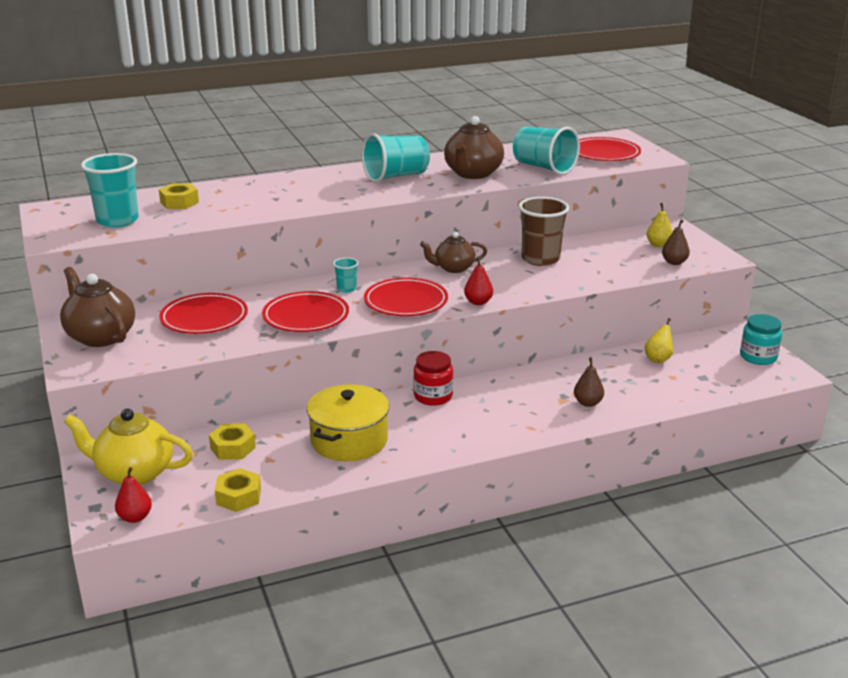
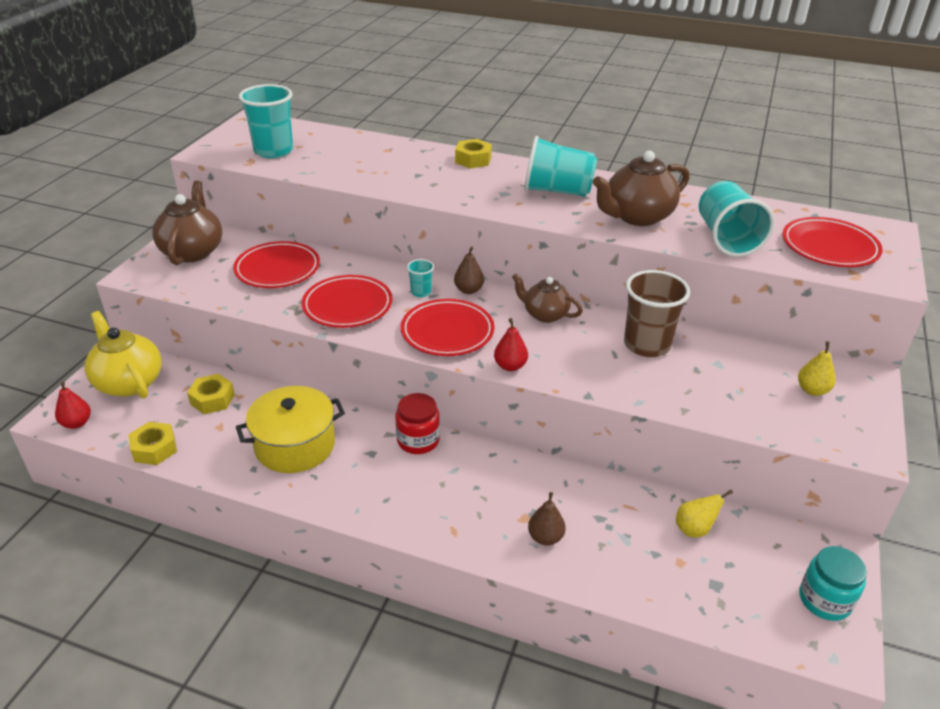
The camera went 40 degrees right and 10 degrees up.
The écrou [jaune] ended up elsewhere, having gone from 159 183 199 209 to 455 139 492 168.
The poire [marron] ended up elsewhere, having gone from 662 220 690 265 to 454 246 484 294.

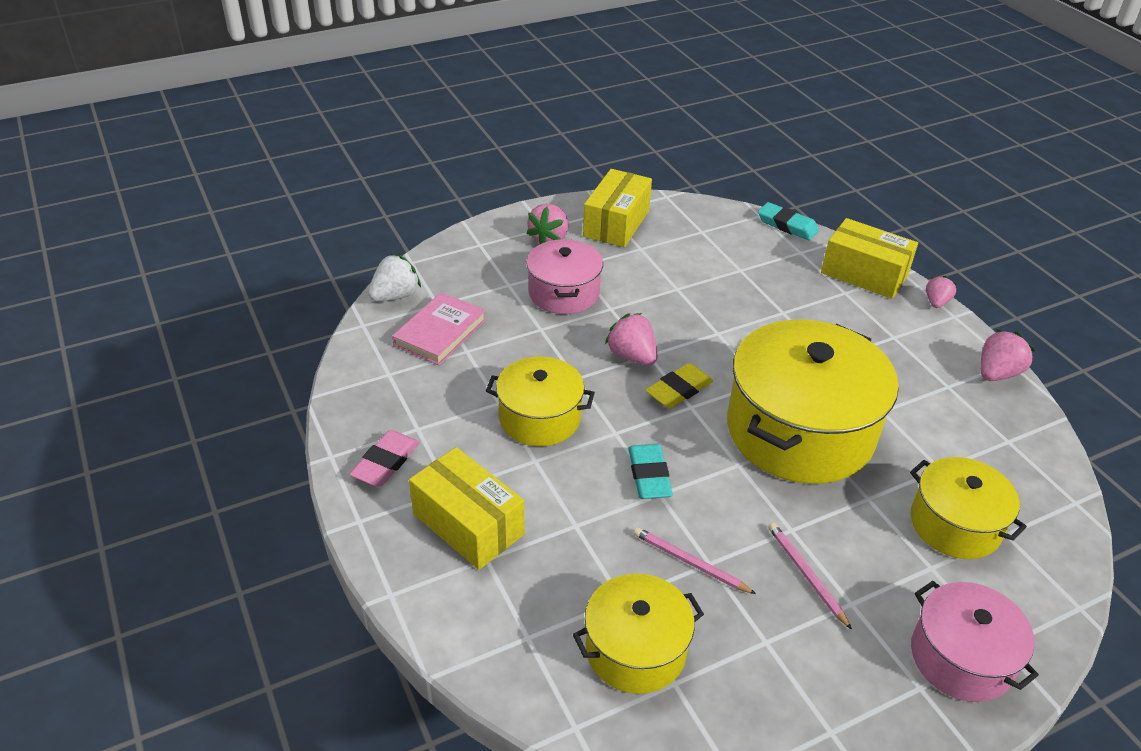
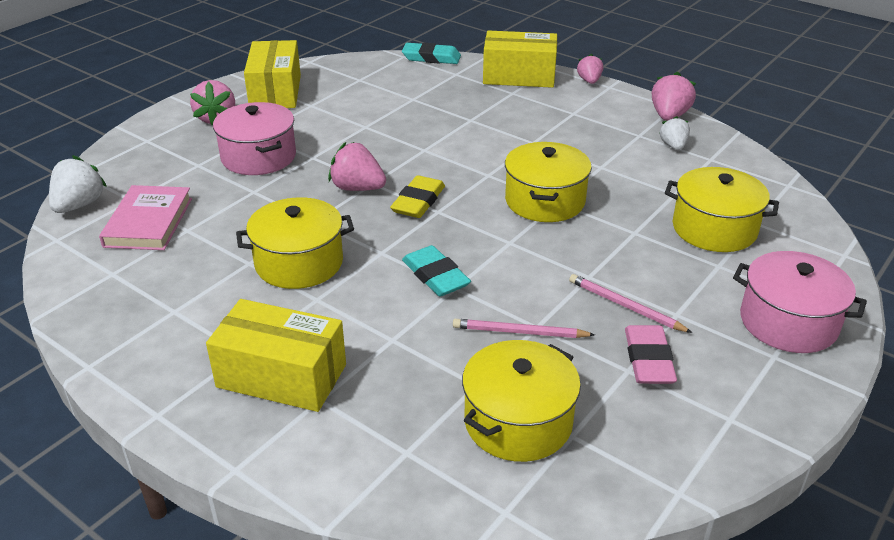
The camera went 25 degrees left and 5 degrees down.
The second view gained the fraise [blanc] at 659 116 690 150.
The gomme [rose] ended up elsewhere, having gone from 349 430 419 487 to 625 325 677 384.
The size of the marmite [jaune] at 727 319 899 484 changed by a factor of 0.56.

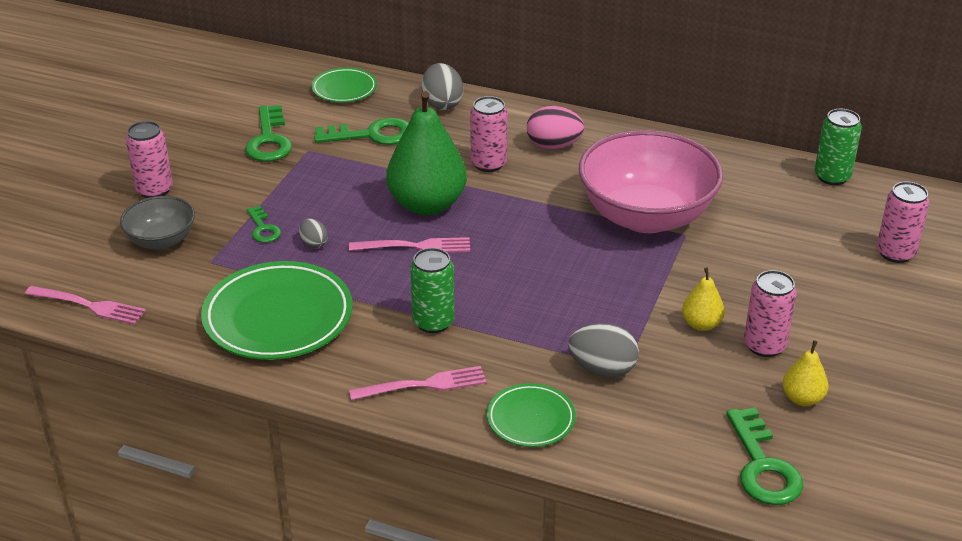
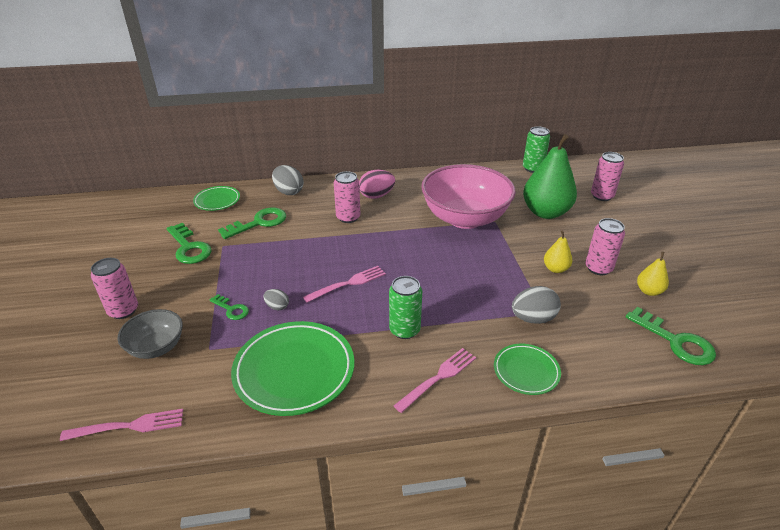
The camera went 30 degrees left and 0 degrees up.
The poire [vert] ended up elsewhere, having gone from 386 91 467 215 to 523 134 577 219.

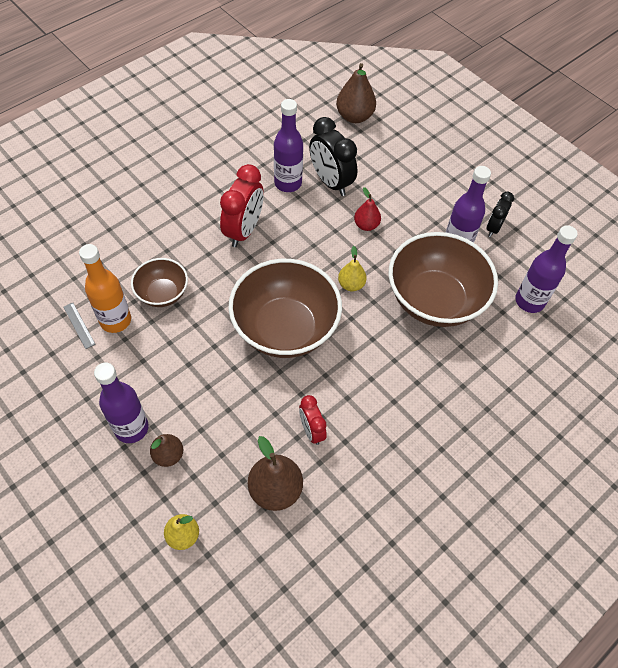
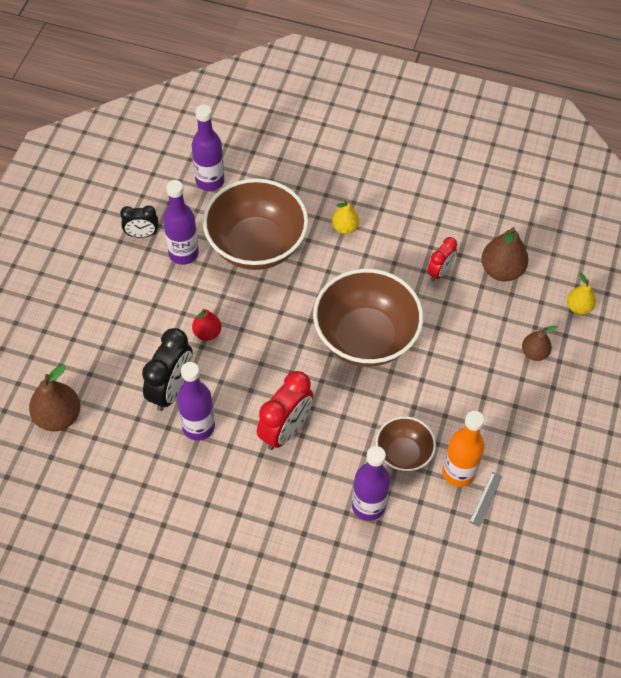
The camera went 120 degrees left and 0 degrees up.
The bouteille [violet] ended up elsewhere, having gone from 94 363 149 443 to 352 446 390 521.
The poire [jaune] ended up elsewhere, having gone from 338 246 367 291 to 332 200 359 234.
The réveil [rouge] at 220 164 264 247 ended up facing another way, 135 degrees clockwise from before.

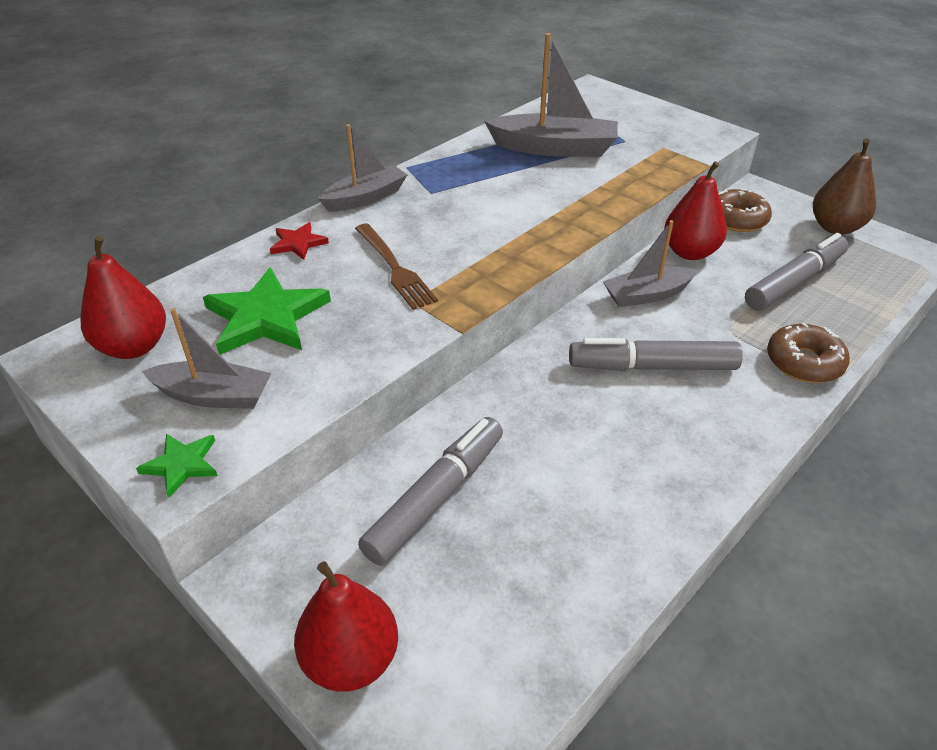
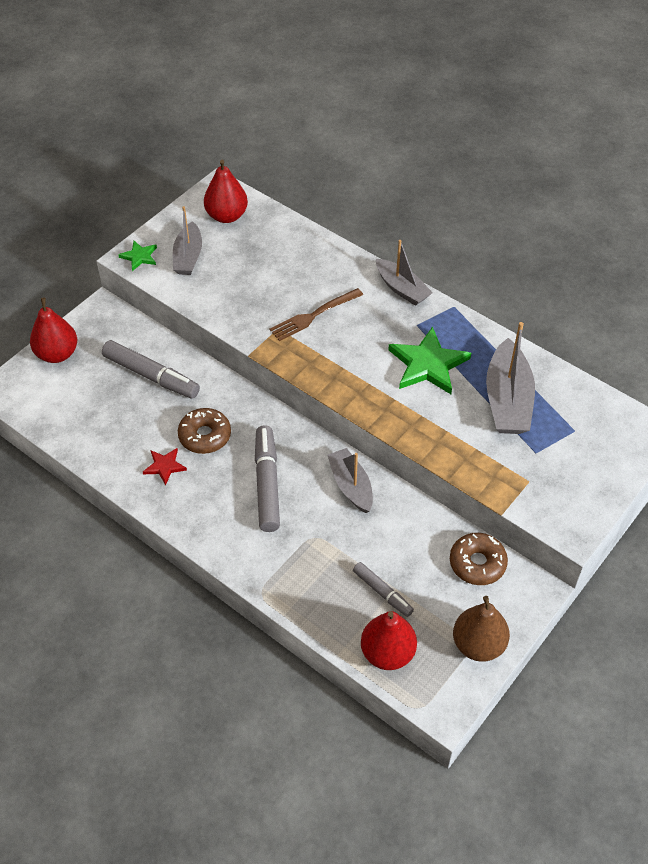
The camera went 85 degrees right and 10 degrees up.
The étoile [vert] ended up elsewhere, having gone from 203 267 331 355 to 388 326 471 394.
The étoile [rouge] ended up elsewhere, having gone from 270 222 329 260 to 143 448 187 486.
The poire [rouge] ended up elsewhere, having gone from 664 161 727 260 to 361 611 417 670.
The beignet [marron] ended up elsewhere, having gone from 767 322 850 383 to 178 408 231 454.
The size of the feutre [gris] at 745 233 848 311 changed by a factor of 0.59.

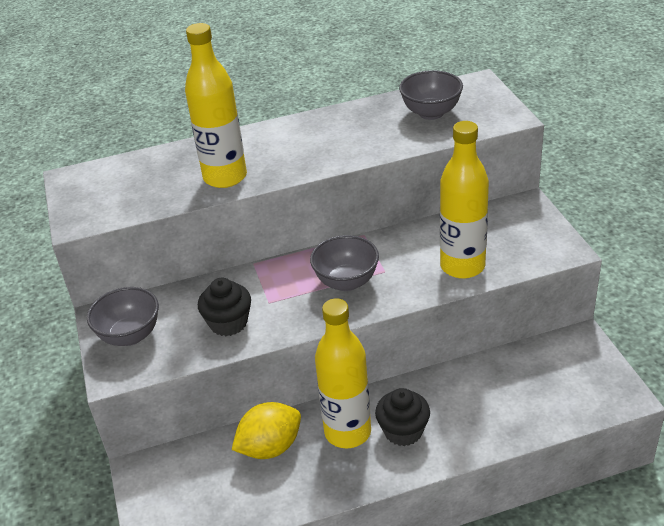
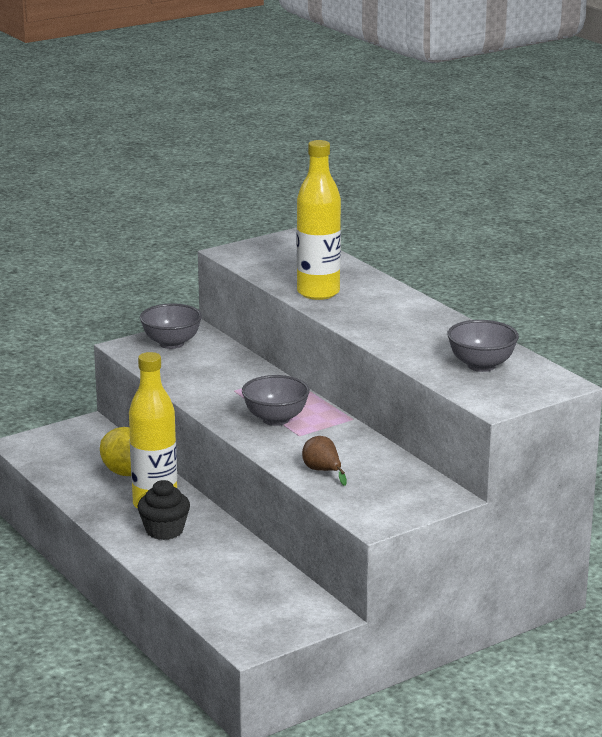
The camera went 70 degrees right and 15 degrees down.
The second view lost the muffin [noir] at 198 278 251 336.
Where the bouteille [jaune] stood at 440 121 489 279, the poire [marron] came to stand at 302 436 347 486.

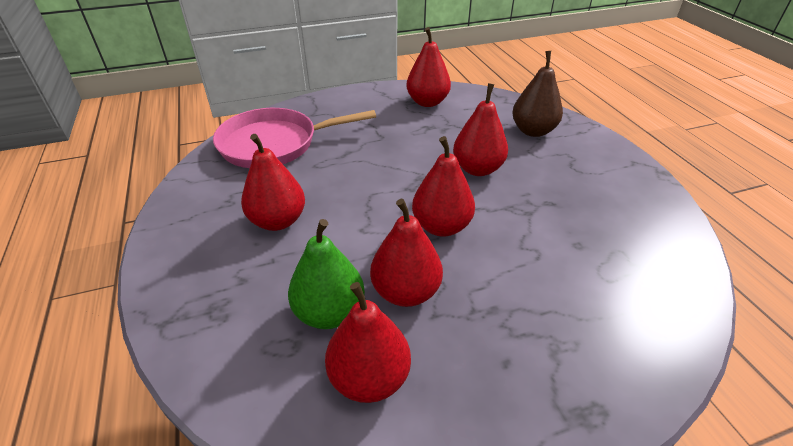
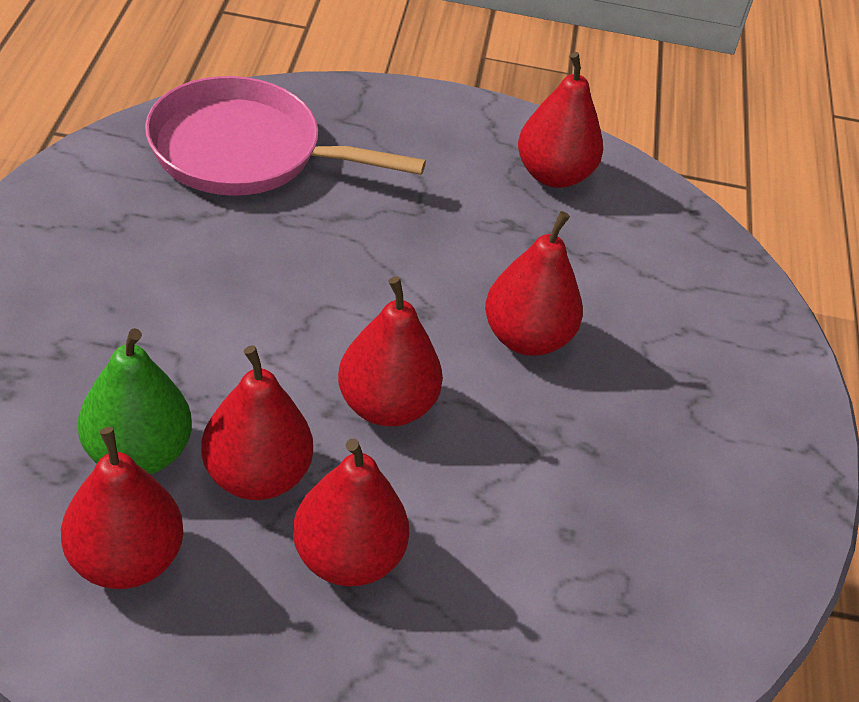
The camera went 20 degrees right and 5 degrees up.
The second view lost the poire [marron] at 512 51 563 137.
The poire [rouge] ended up elsewhere, having gone from 241 134 305 231 to 293 438 409 586.

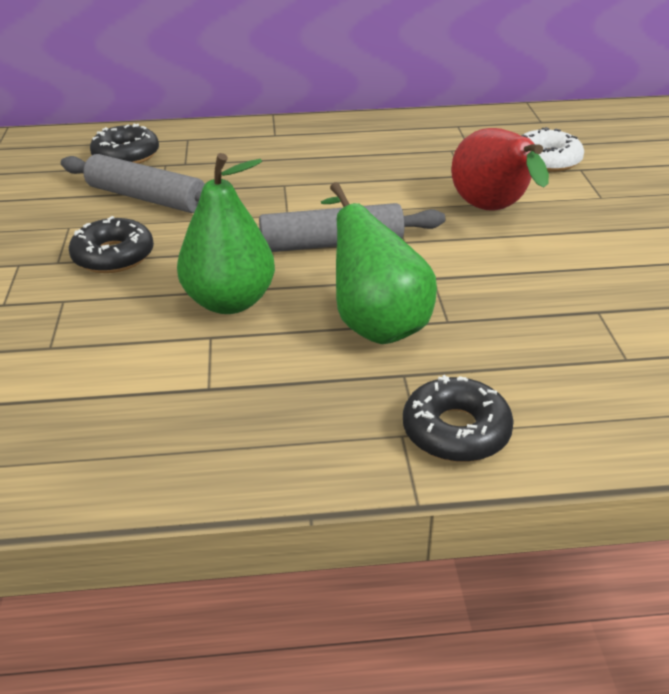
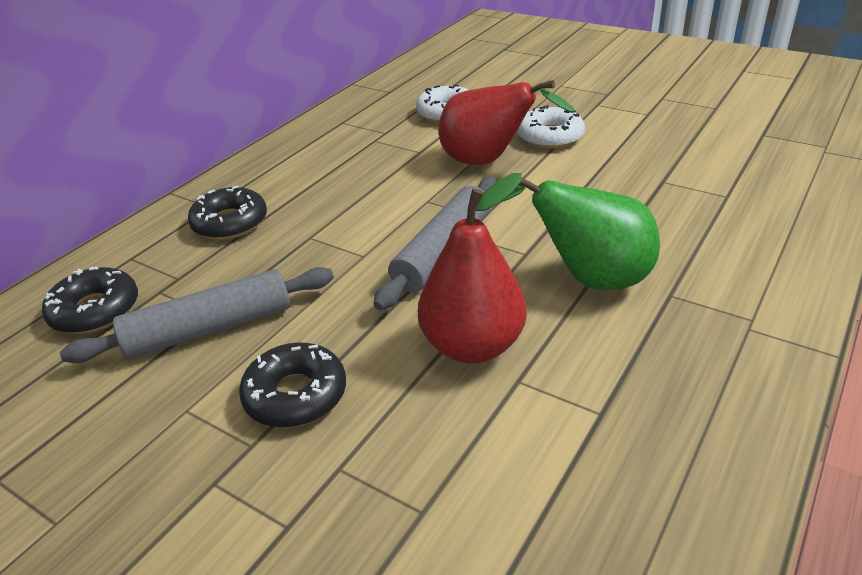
The camera went 50 degrees left and 0 degrees up.
The second view gained the beignet [blanc] at 517 105 585 149.
The beignet [noir] ended up elsewhere, having gone from 403 375 514 462 to 188 185 267 240.
What was the poire [vert] at 177 153 275 314 turned into the poire [rouge] at 418 173 526 363.

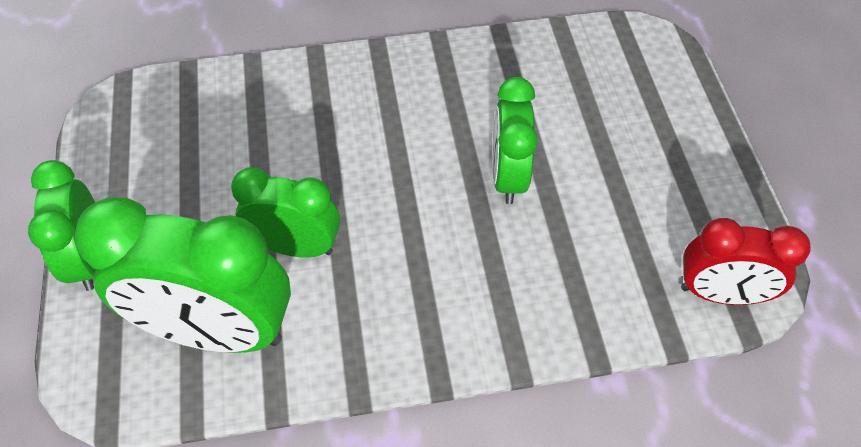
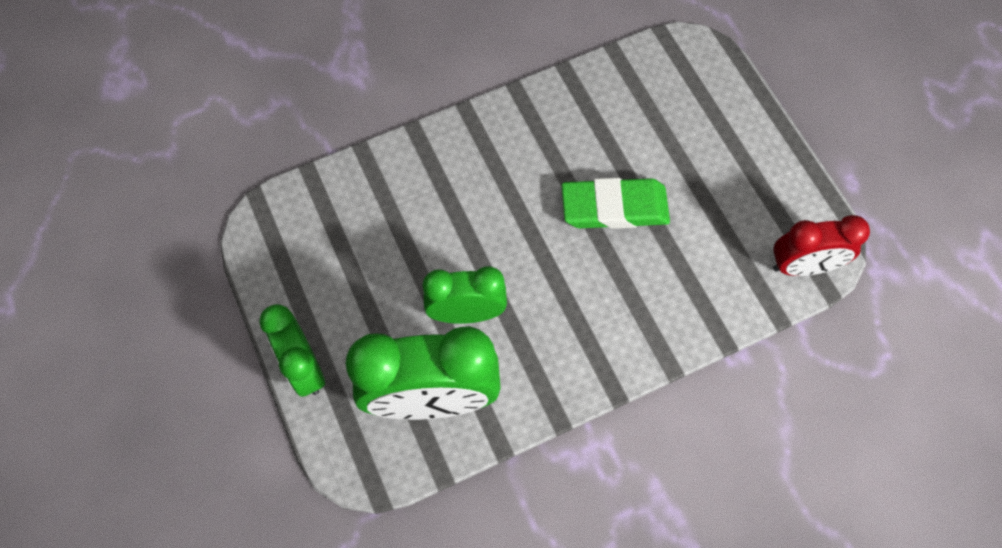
The camera went 15 degrees left and 10 degrees up.
Where the réveil [vert] stood at 493 77 538 204, the gomme [vert] came to stand at 561 178 670 229.

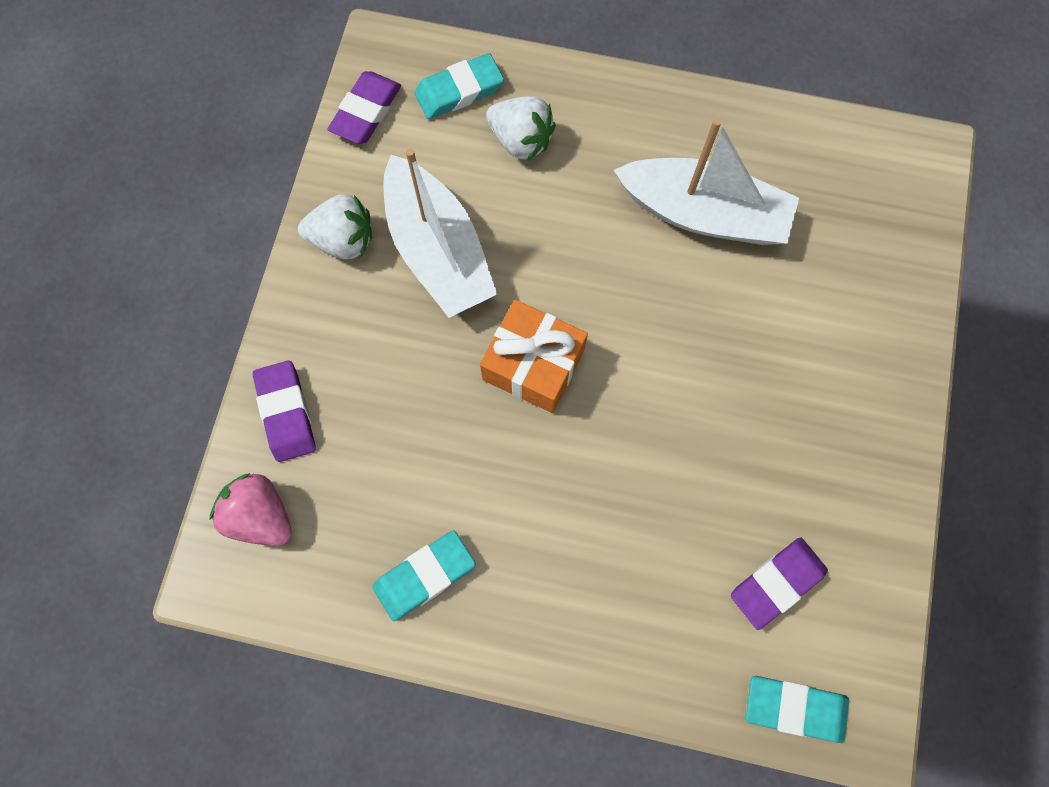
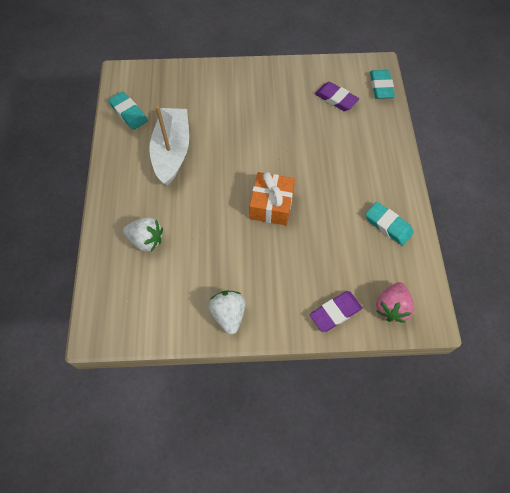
The camera went 105 degrees left and 10 degrees down.
The second view lost the gomme [violet] at 327 71 401 144.
The second view lost the bateau [blanc] at 383 148 497 318.
The gomme [turquoise] ended up elsewhere, having gone from 414 53 504 119 to 108 91 147 130.
The fraise [blanc] at 486 96 556 161 ended up facing another way, 90 degrees clockwise from before.

